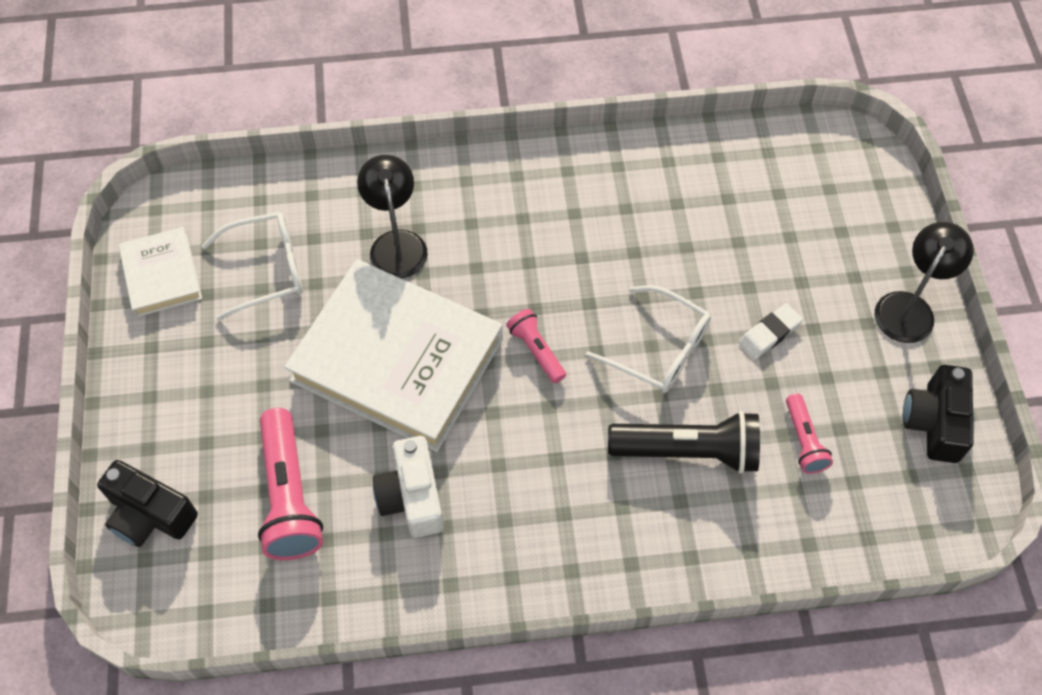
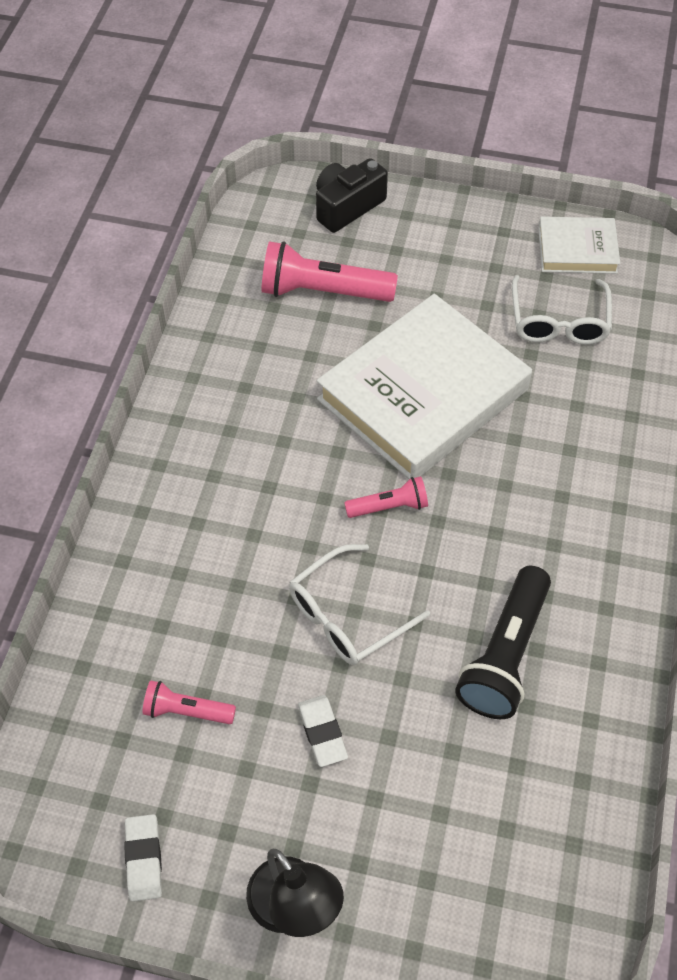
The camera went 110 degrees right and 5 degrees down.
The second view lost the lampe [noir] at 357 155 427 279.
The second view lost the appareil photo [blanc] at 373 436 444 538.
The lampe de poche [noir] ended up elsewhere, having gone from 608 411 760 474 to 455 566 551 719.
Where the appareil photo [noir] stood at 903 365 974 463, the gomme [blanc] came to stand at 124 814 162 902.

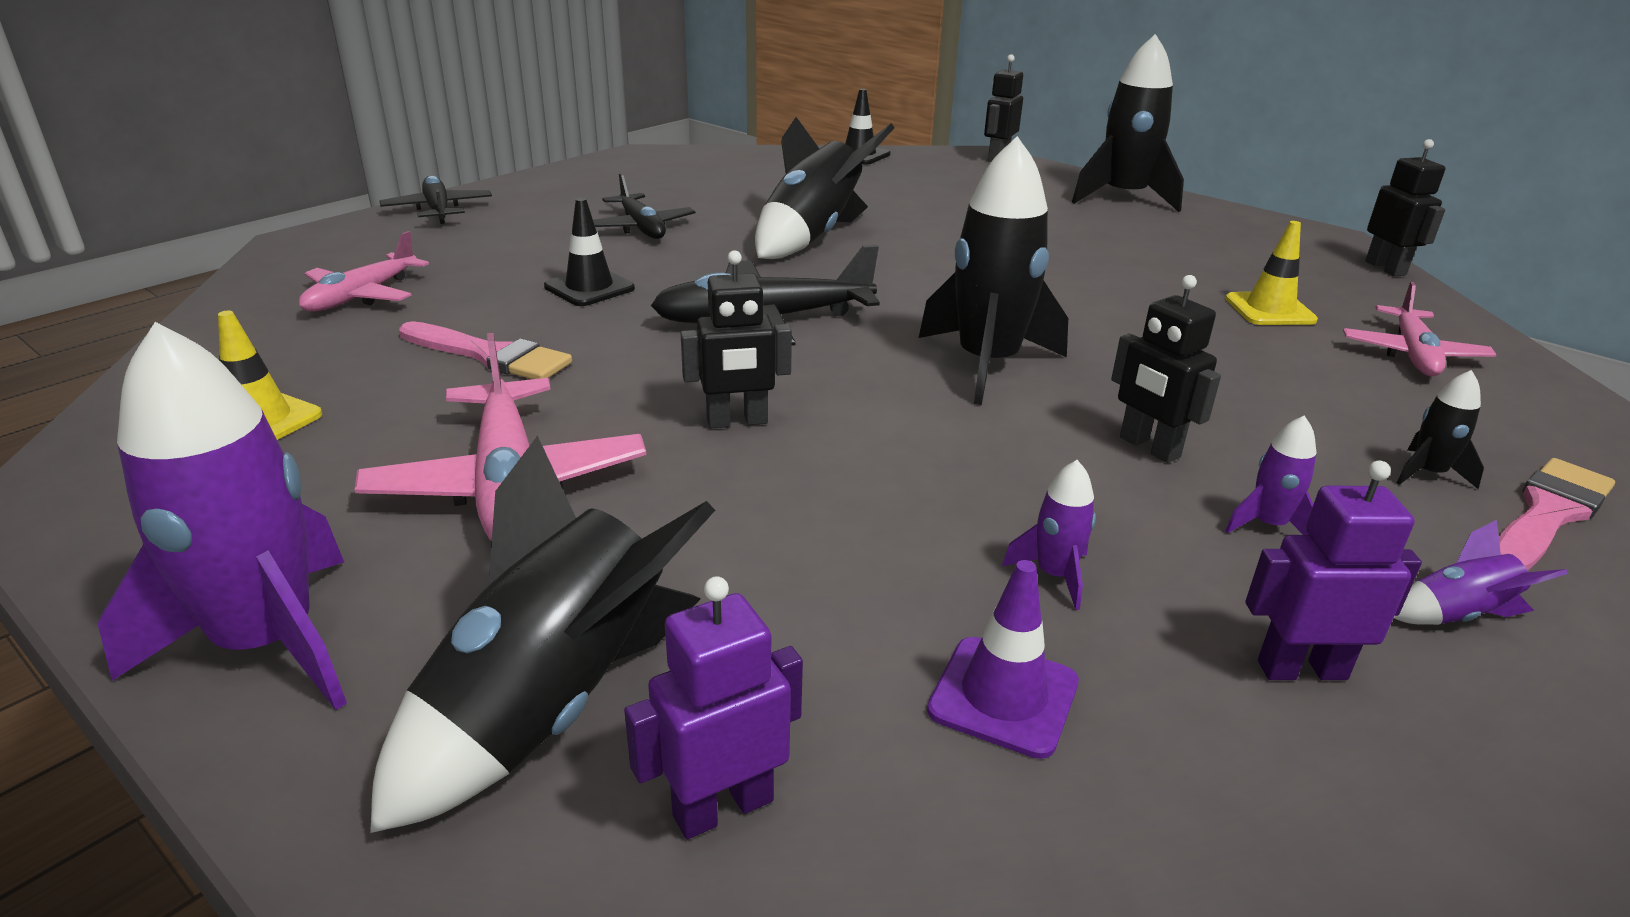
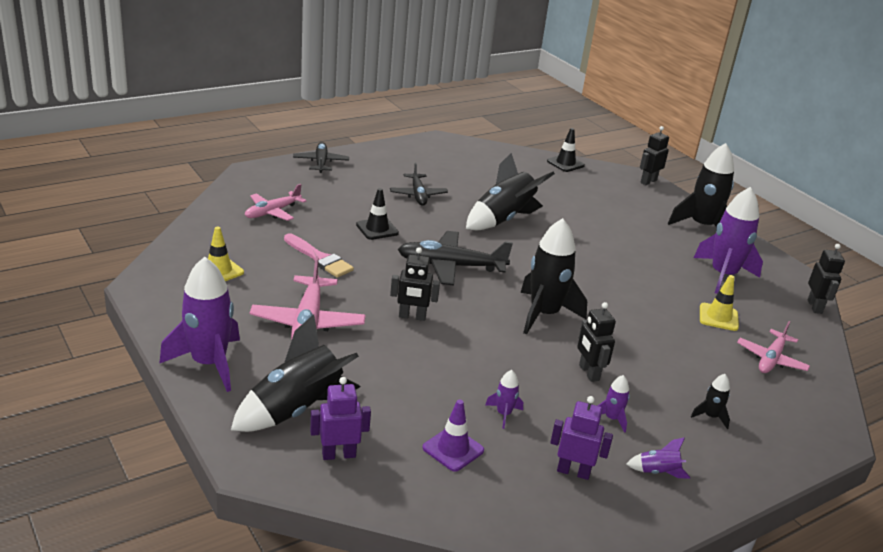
The camera went 15 degrees right and 0 degrees up.
The second view lost the pinceau [rose] at 1499 458 1615 571.
The second view gained the fusée [violet] at 694 187 763 294.

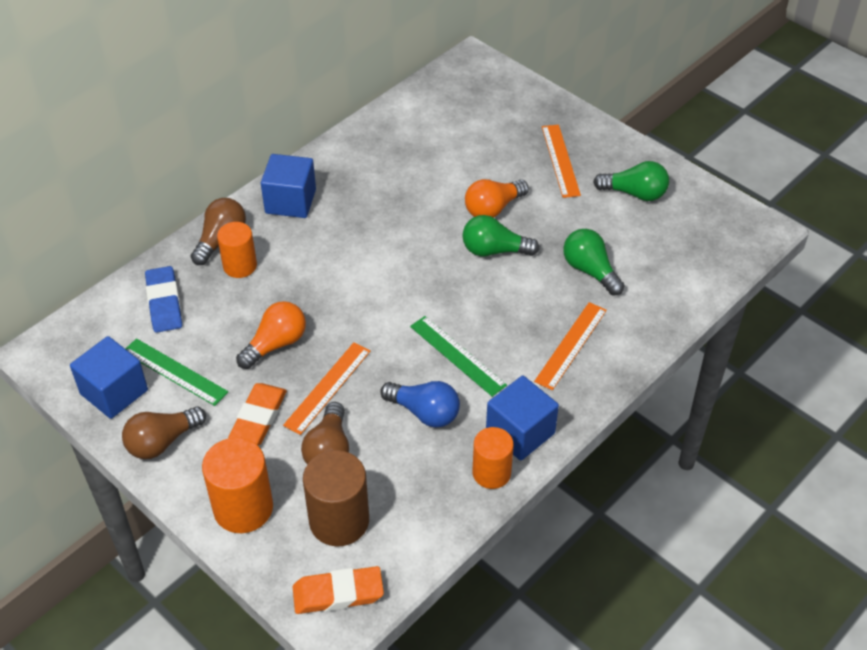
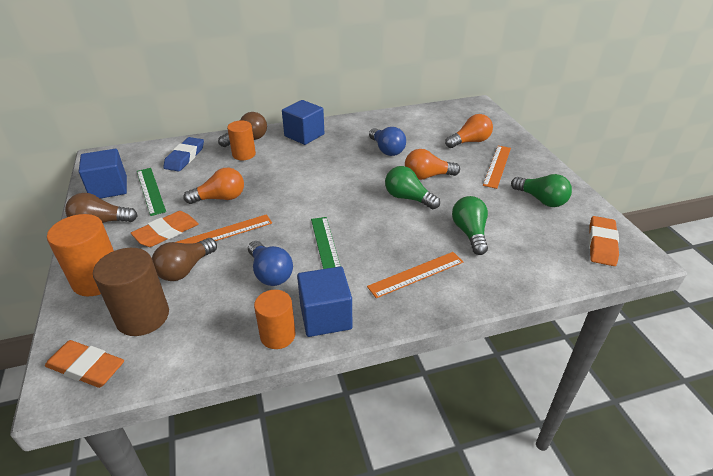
The camera went 30 degrees right and 10 degrees down.
The second view gained the ampoule [bleu] at 369 127 406 156.
The second view gained the ampoule [orange] at 445 114 493 148.
The second view gained the gomme [orange] at 589 216 619 266.

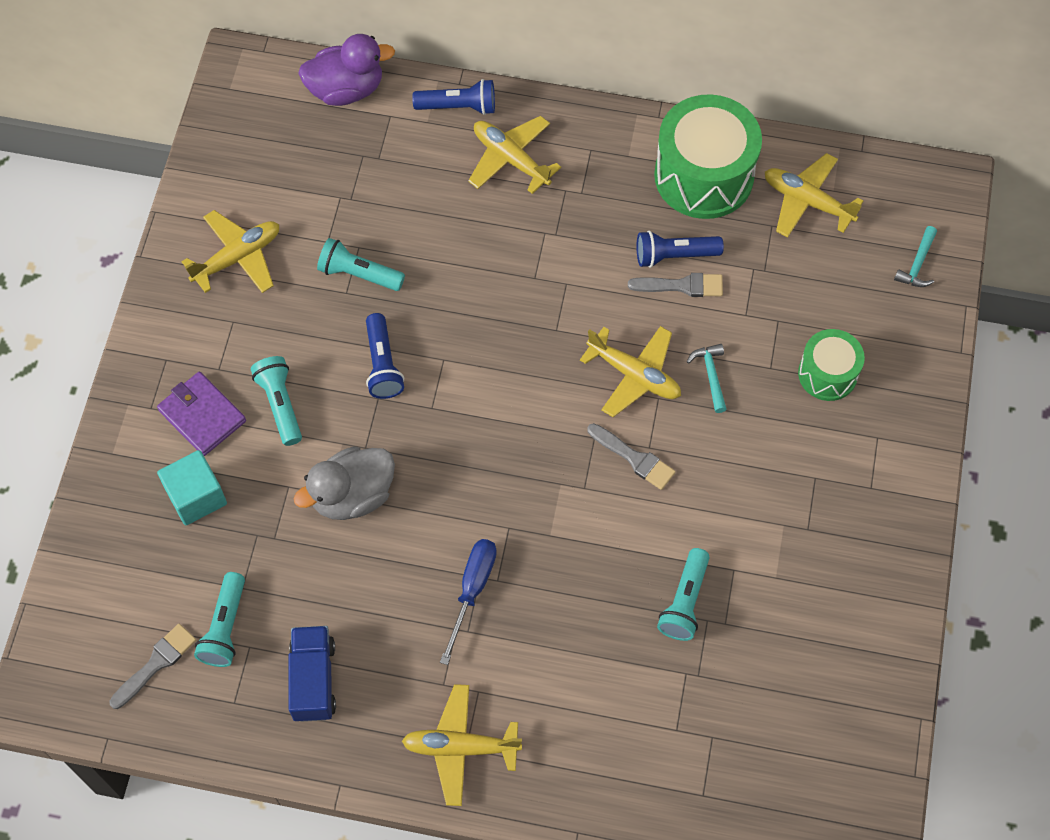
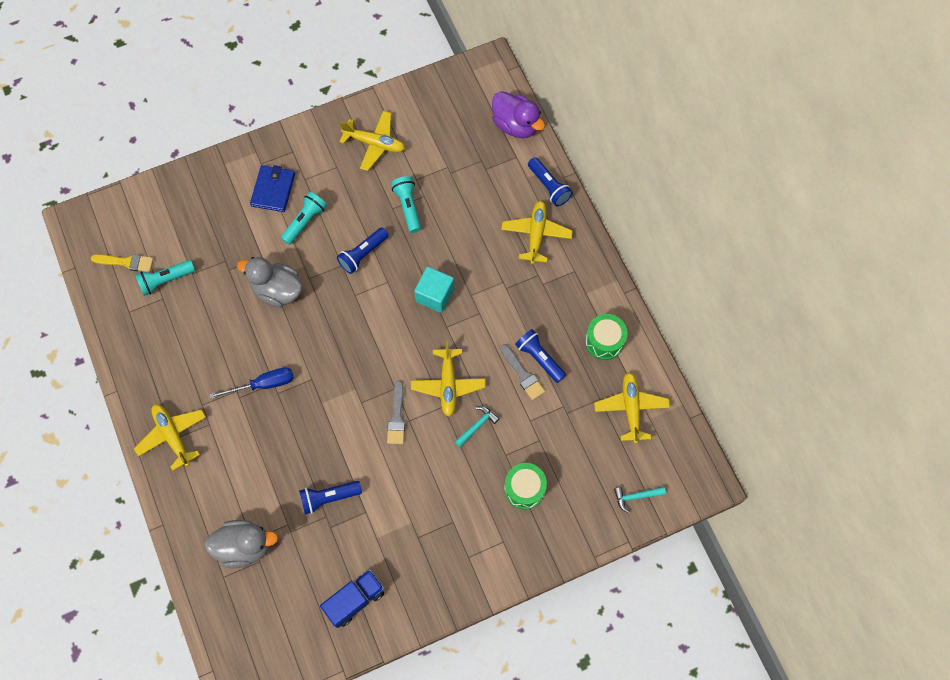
The camera went 55 degrees right and 5 degrees up.
The second view gained the canard [gris] at 204 520 278 568.
The cube [turquoise] ended up elsewhere, having gone from 157 450 227 525 to 414 267 454 313.
The camion [bleu] ended up elsewhere, having gone from 288 626 336 722 to 320 569 384 628.
What was the pinceau [gris] at 110 624 196 709 turned into the pinceau [jaune] at 91 254 154 272.
What was the portefeuille [violet] at 157 372 246 456 turned into the portefeuille [bleu] at 250 165 295 212.
What was the lampe de poche [turquoise] at 657 548 710 641 turned into the lampe de poche [bleu] at 299 481 362 514.
The size of the tambour [vert] at 654 94 762 219 changed by a factor of 0.57.

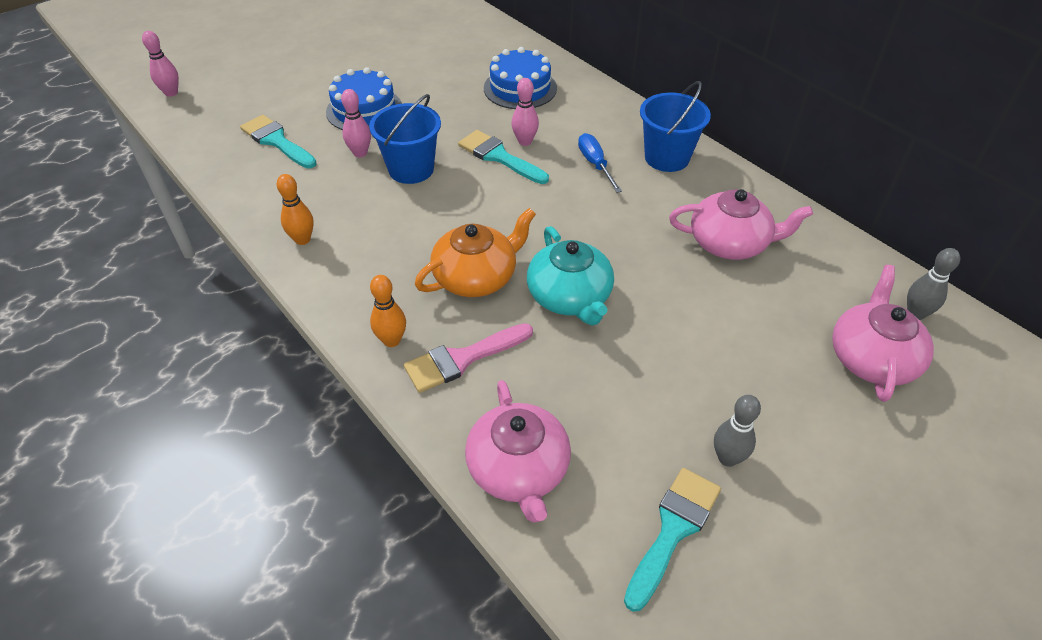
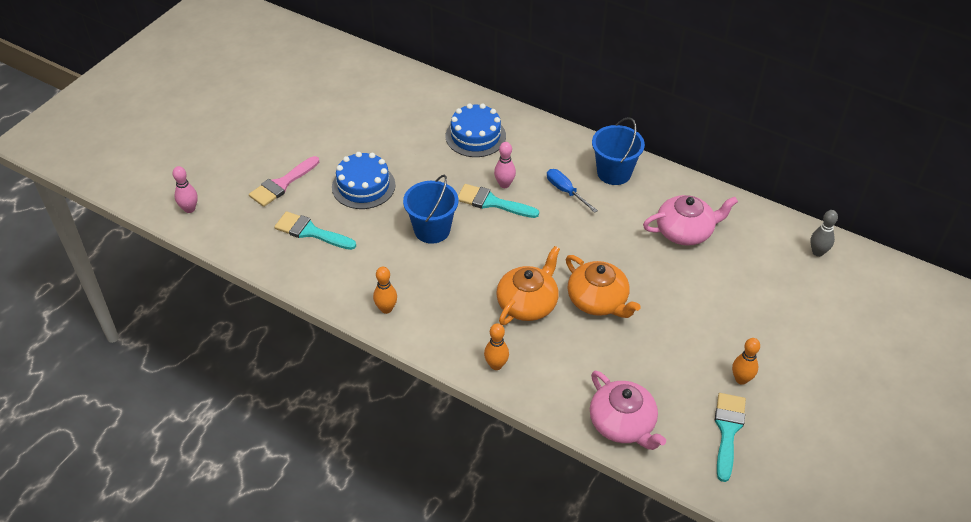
The camera went 20 degrees left and 0 degrees up.
The second view lost the quille [rose] at 341 89 371 157.
The second view lost the théière [rose] at 832 265 934 402.
The pinceau [rose] ended up elsewhere, having gone from 404 323 533 393 to 249 156 319 207.
What was the théière [turquoise] at 527 226 614 326 turned into the théière [orange] at 566 255 641 318.
What was the quille [gris] at 714 395 761 467 turned into the quille [orange] at 732 338 760 385.

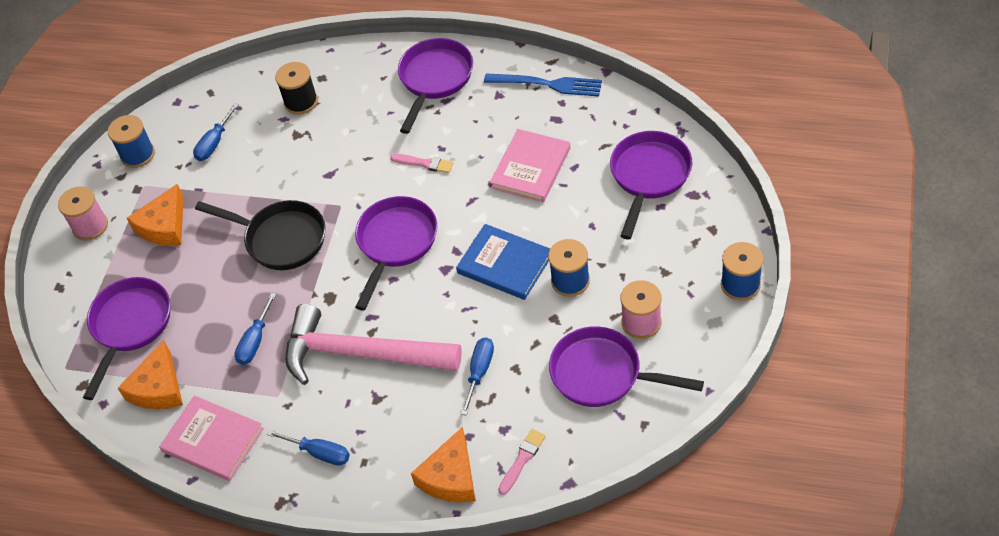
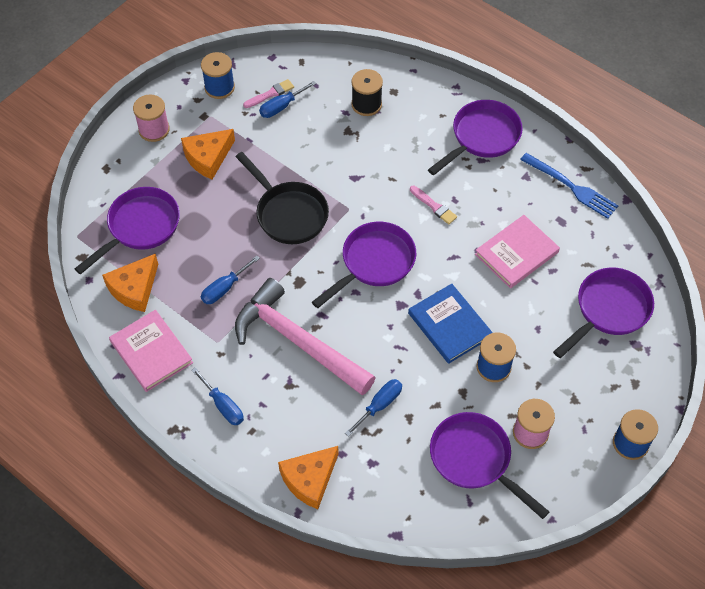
The camera went 20 degrees right and 5 degrees up.
The pinceau [rose] ended up elsewhere, having gone from 498 429 546 495 to 243 79 294 108.

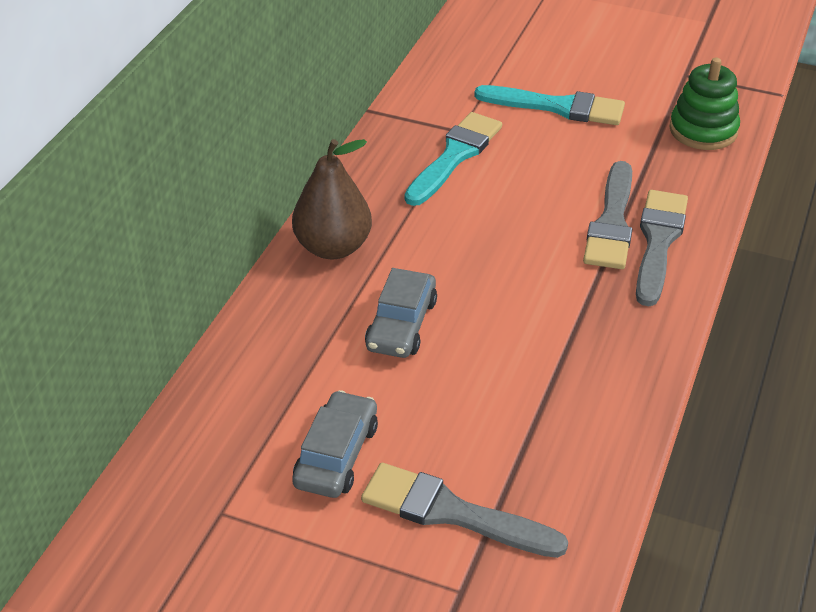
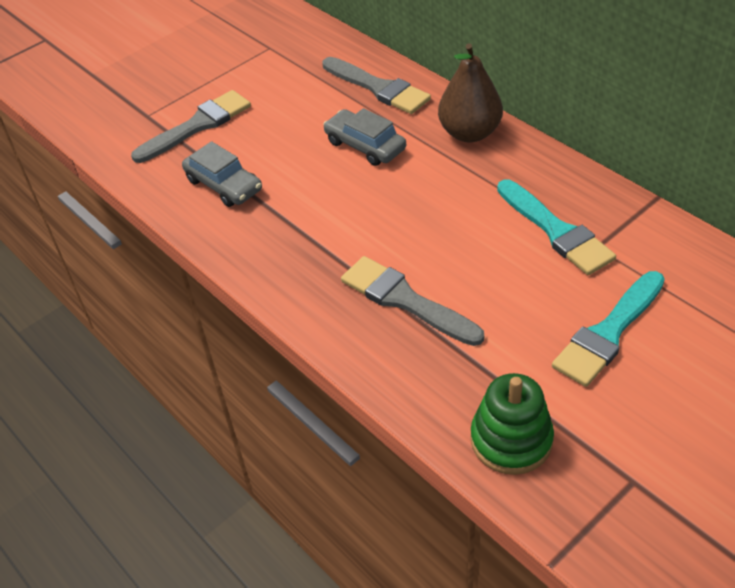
The camera went 120 degrees right and 5 degrees up.
The voiture [gris] ended up elsewhere, having gone from 292 390 378 498 to 182 141 262 207.
The pinceau [gris] ended up elsewhere, having gone from 636 190 688 306 to 322 57 431 114.

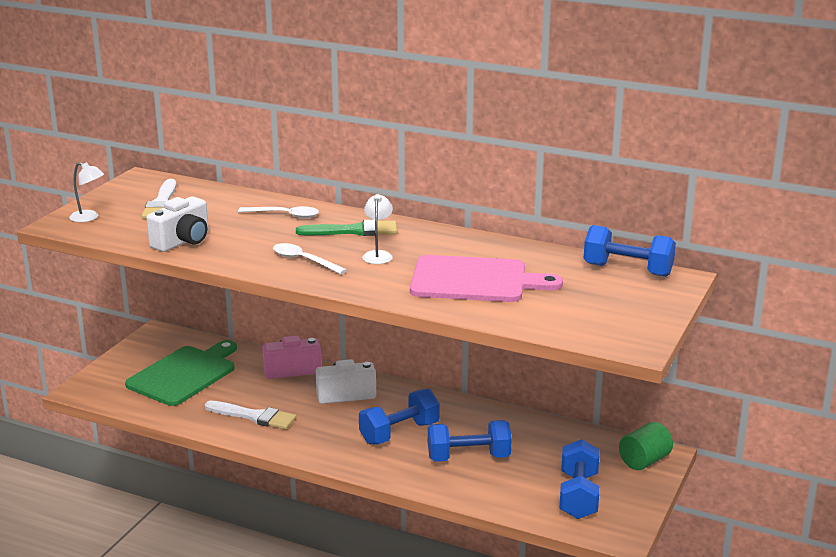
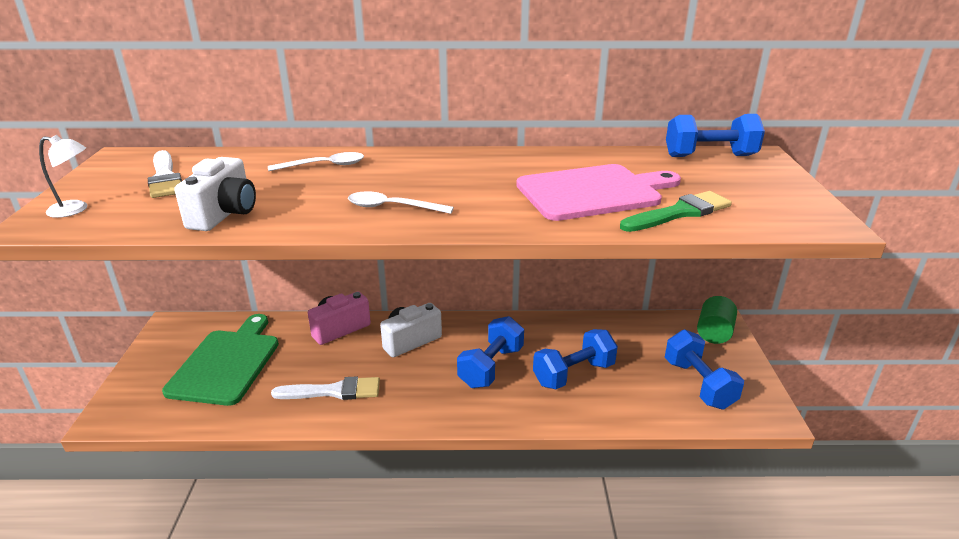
The camera went 25 degrees left and 5 degrees up.
The second view lost the lampe [blanc] at 362 194 393 264.
The pinceau [vert] ended up elsewhere, having gone from 296 220 397 236 to 620 191 732 232.

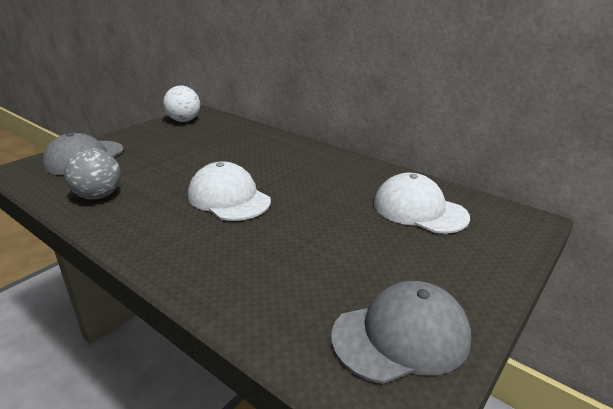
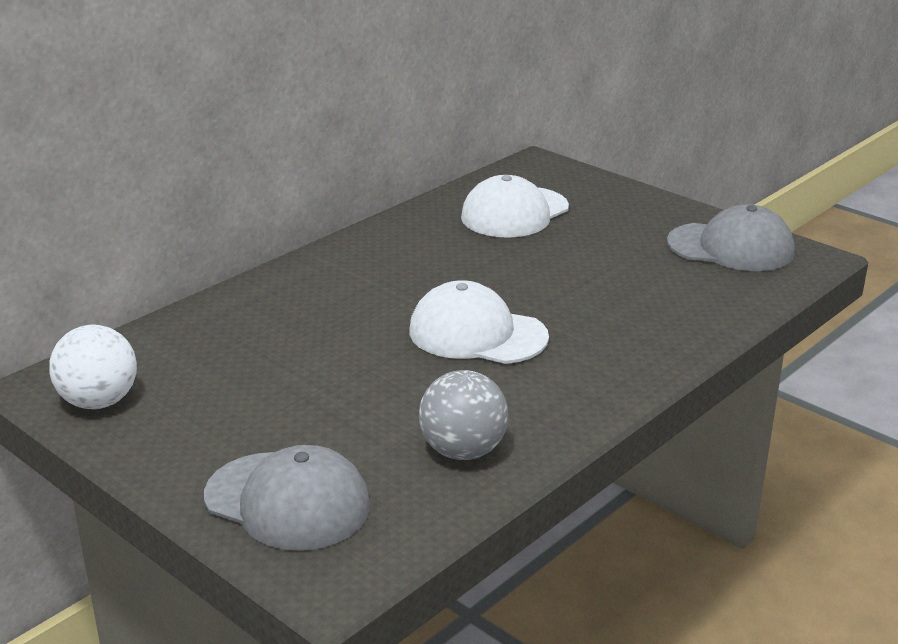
The camera went 85 degrees left and 0 degrees up.
The casquette [blanc] at 188 162 271 221 ended up facing another way, 60 degrees clockwise from before.
The casquette [gris] at 331 281 471 384 ended up facing another way, 120 degrees clockwise from before.

